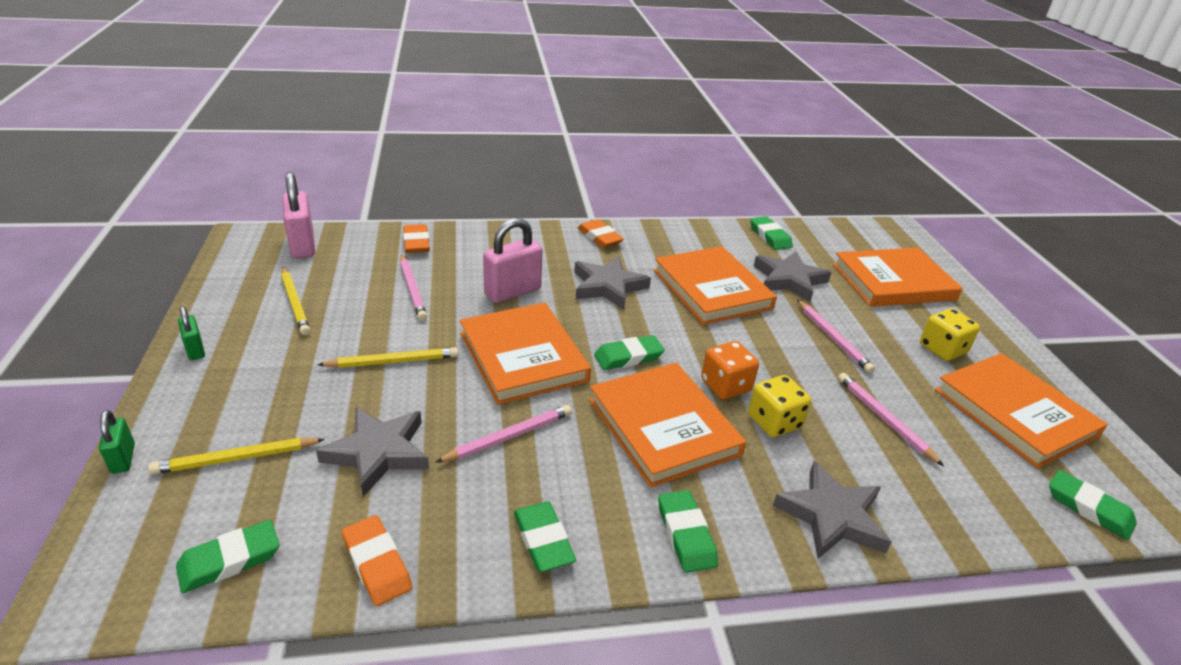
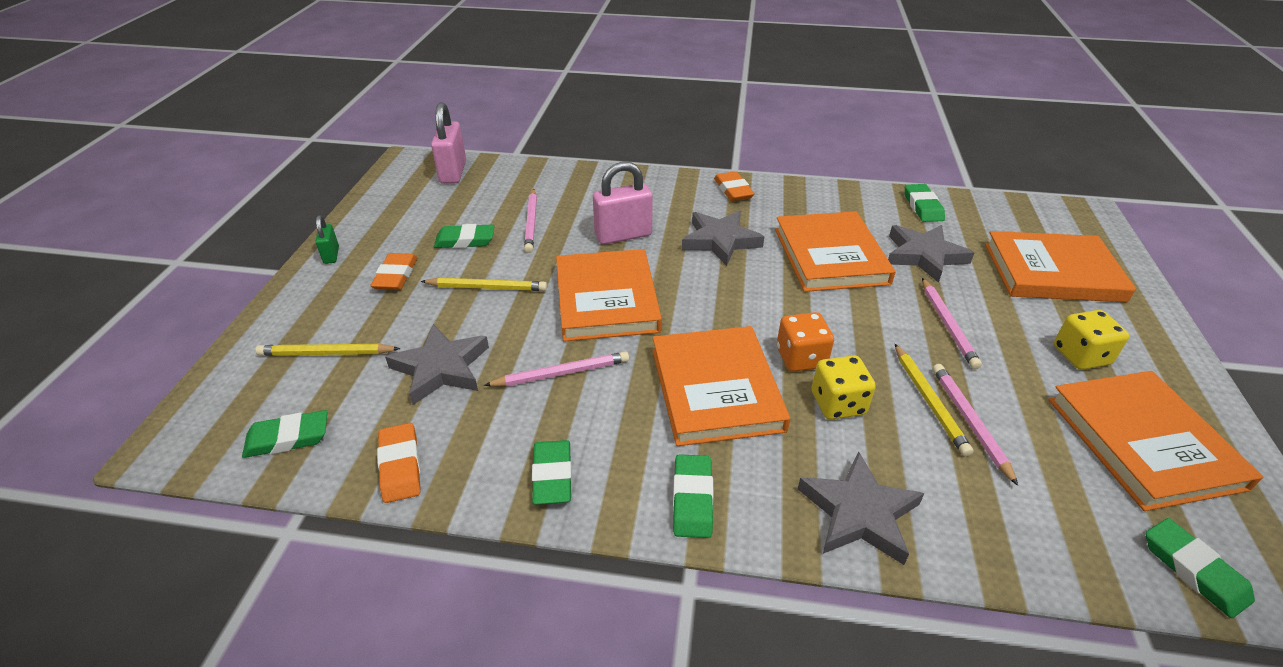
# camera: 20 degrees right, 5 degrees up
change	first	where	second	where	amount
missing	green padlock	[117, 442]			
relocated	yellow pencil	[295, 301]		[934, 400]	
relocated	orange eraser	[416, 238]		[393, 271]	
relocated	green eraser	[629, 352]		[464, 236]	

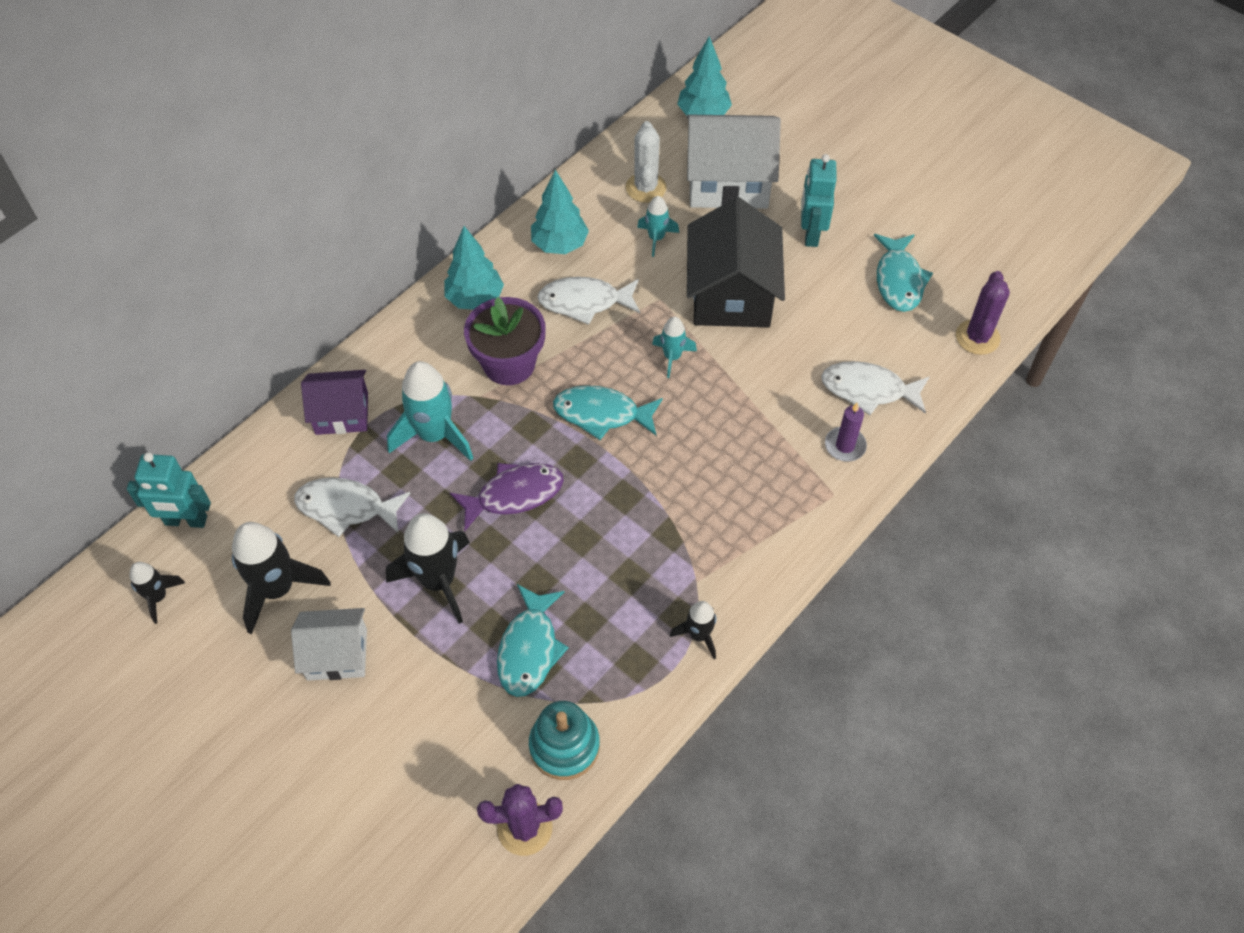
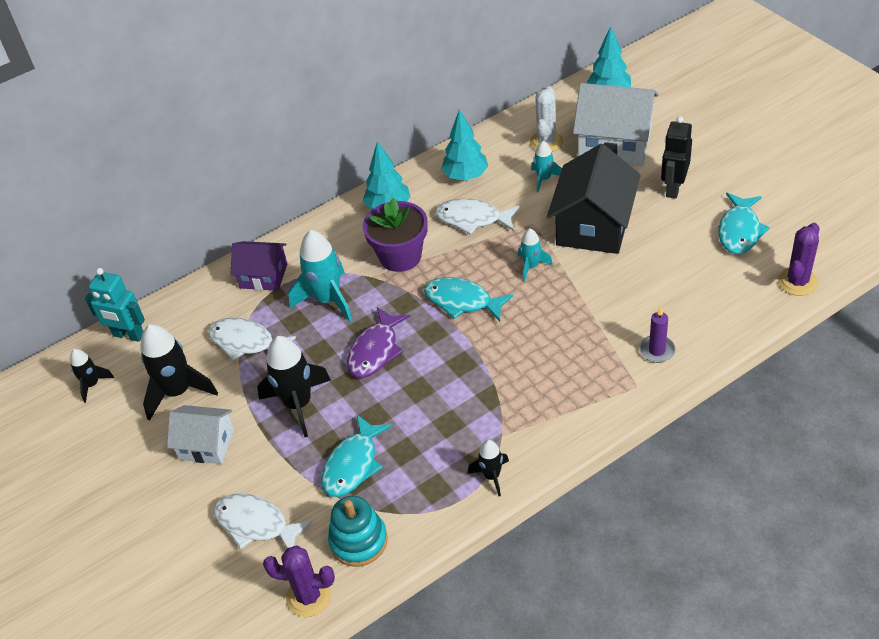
# camera: 20 degrees right, 10 degrees down
change	first	where	second	where	amount
relocated	white fish	[875, 388]		[263, 521]	
colour	turquoise robot	[818, 200]	black robot	[676, 157]	
spun	purple fish	[507, 497]		[378, 342]	120 degrees clockwise

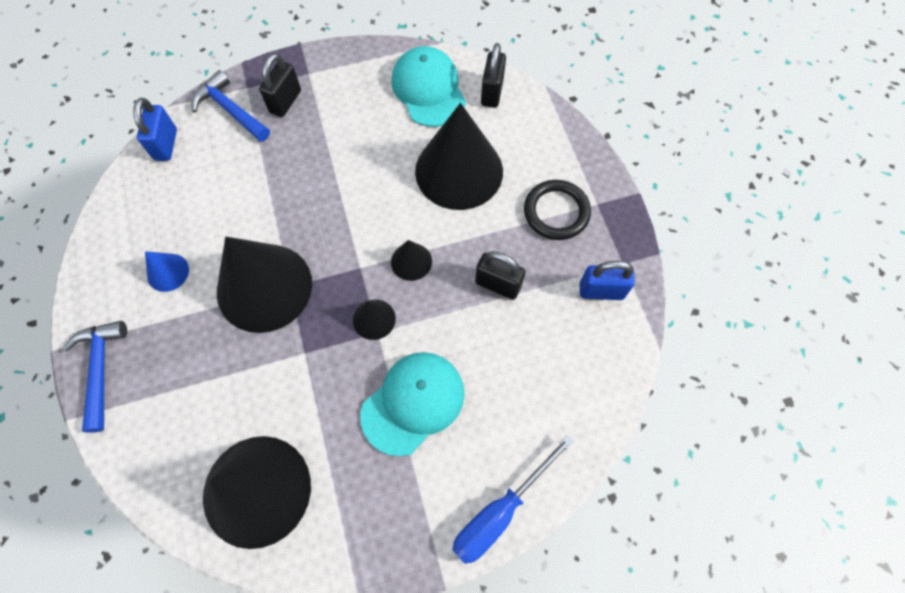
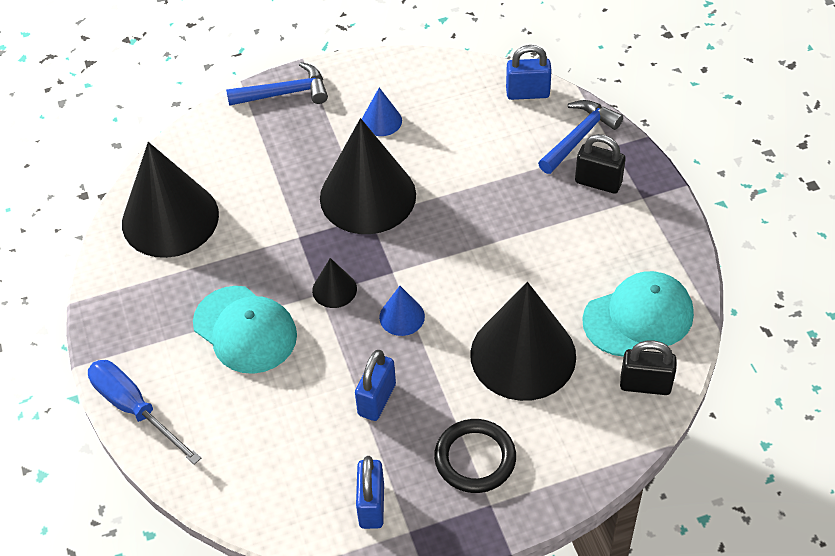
# camera: 90 degrees right, 15 degrees down
change	first	where	second	where	amount
colour	black cone	[411, 260]	blue cone	[402, 311]	
colour	black padlock	[500, 275]	blue padlock	[375, 385]	

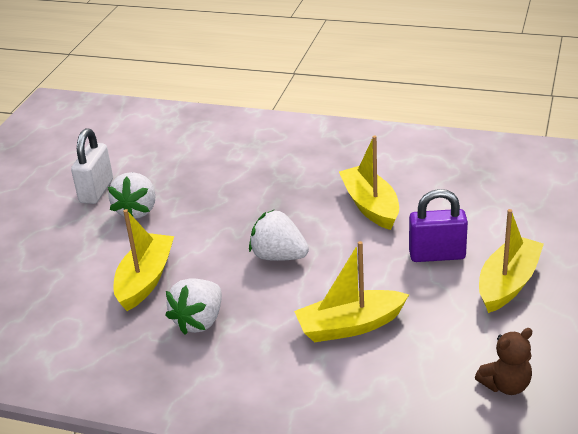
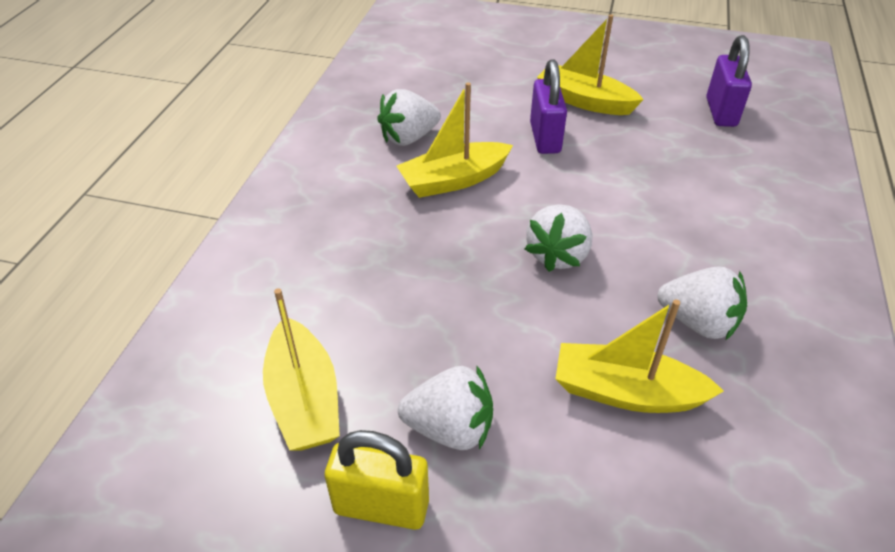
# camera: 95 degrees left, 10 degrees up
change	first	where	second	where	amount
appeared			white strawberry	[409, 117]	
relocated	yellow boat	[351, 292]		[301, 369]	
exchanged	brown teddy bear	[503, 361]	purple padlock	[729, 81]	
colour	white padlock	[92, 166]	yellow padlock	[377, 480]	

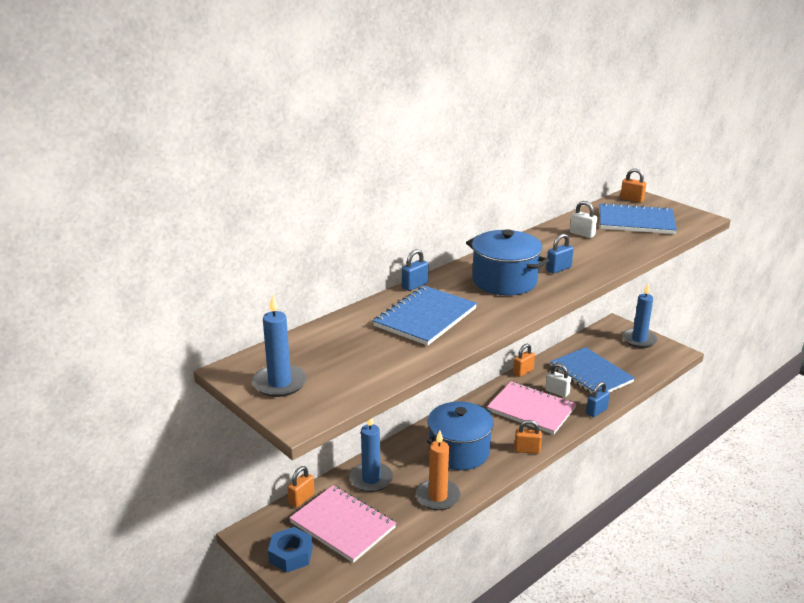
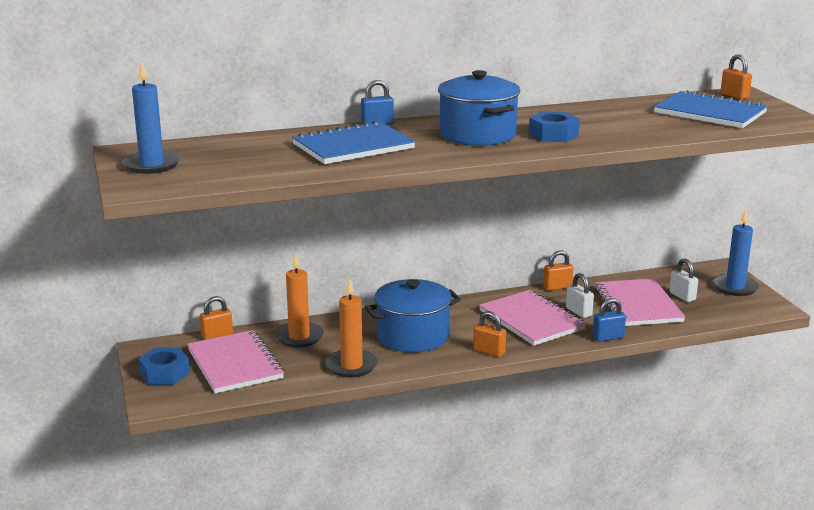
# camera: 25 degrees right, 5 degrees down
change	first	where	second	where	amount
relocated	white padlock	[583, 219]		[684, 280]	
exchanged	blue padlock	[560, 254]	blue nut	[554, 126]	
colour	blue candle	[371, 455]	orange candle	[299, 300]	
colour	blue notebook	[592, 370]	pink notebook	[639, 302]	

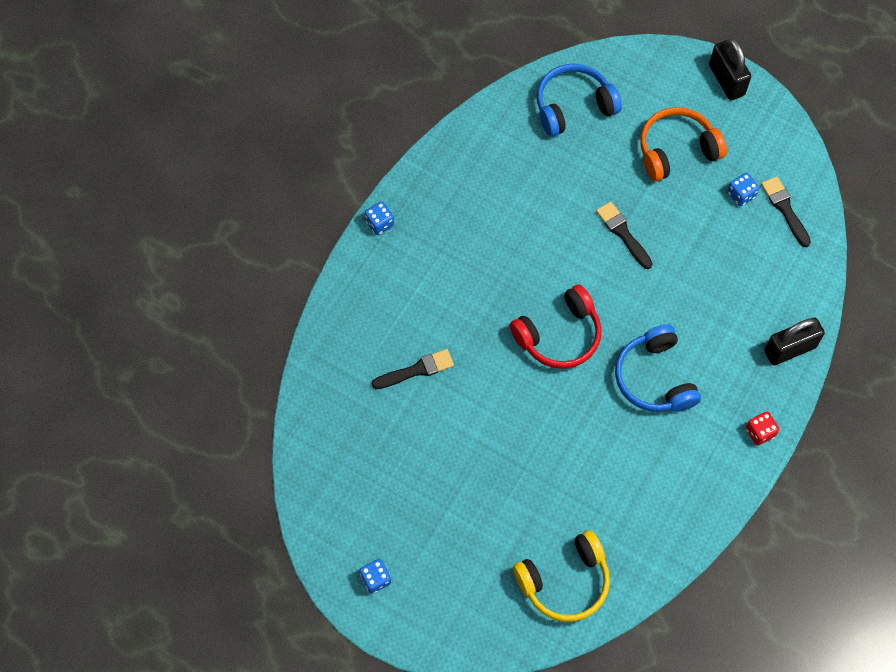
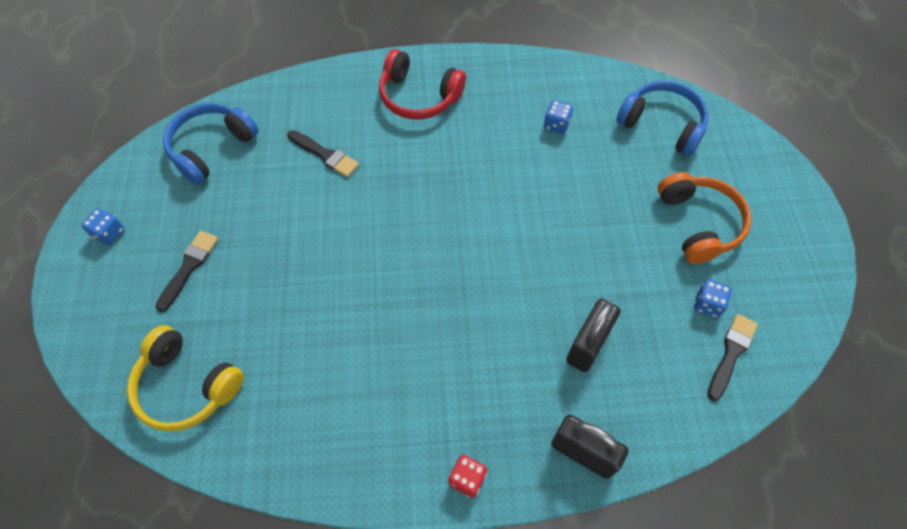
# camera: 55 degrees right, 5 degrees down
change	first	where	second	where	amount
relocated	blue dice	[379, 218]		[558, 117]	
relocated	red headphones	[556, 326]		[422, 84]	
relocated	black brush	[624, 235]		[186, 271]	
relocated	blue headphones	[658, 368]		[210, 144]	
relocated	black padlock	[730, 69]		[593, 335]	
spun	orange headphones	[683, 144]		[704, 218]	45 degrees clockwise

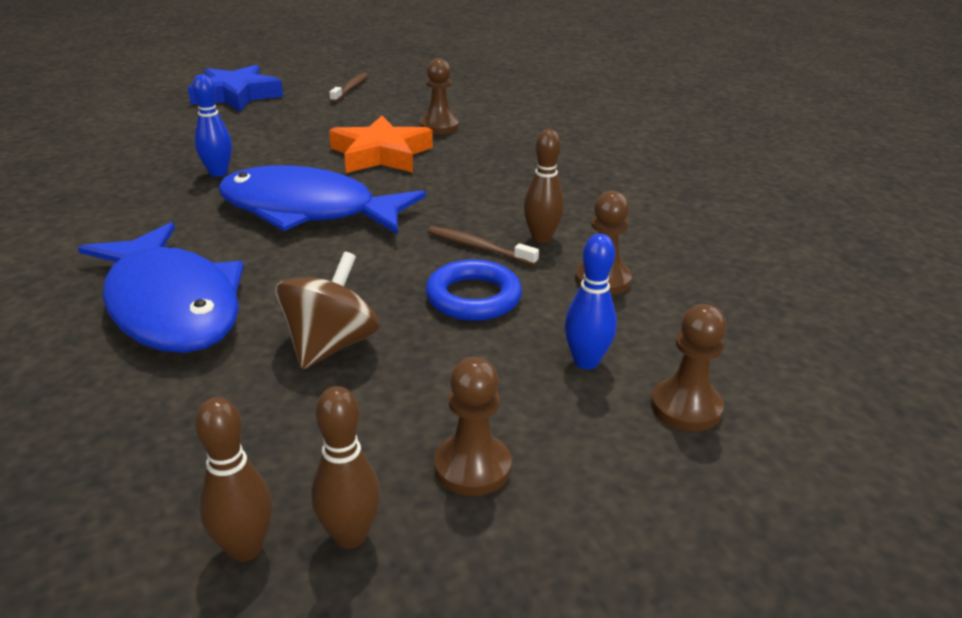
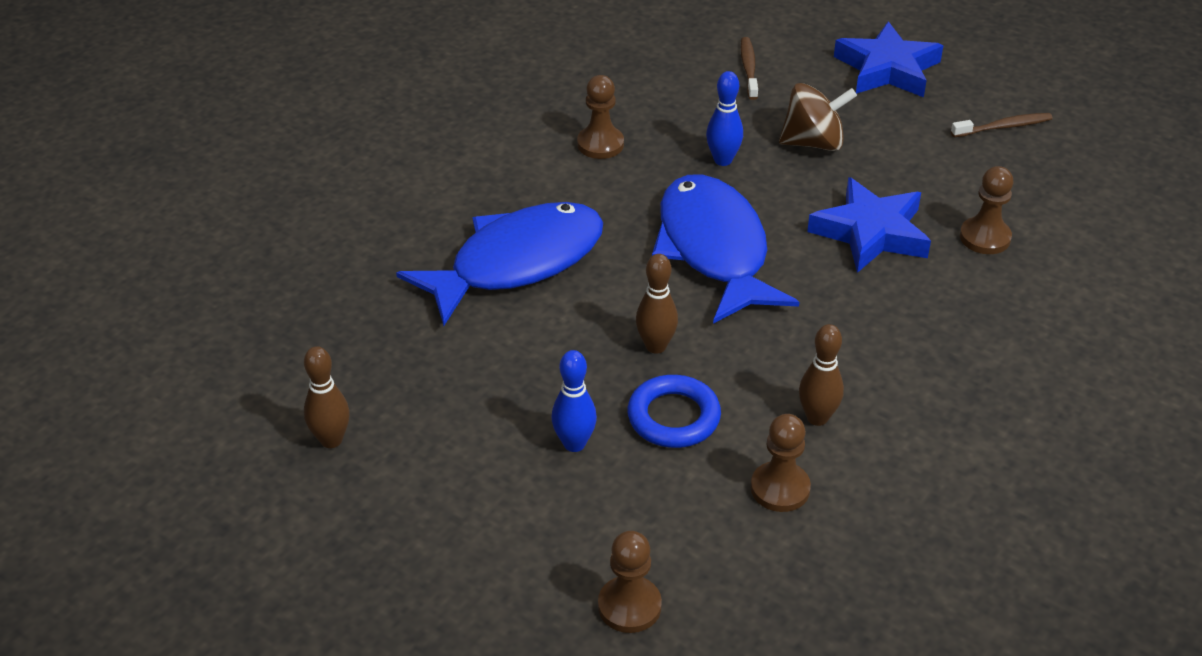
# camera: 60 degrees right, 10 degrees up
change	first	where	second	where	amount
relocated	brown spinning top	[327, 310]		[818, 117]	
relocated	brown bowling pin	[346, 467]		[657, 304]	
relocated	brown toothbrush	[483, 246]		[749, 68]	
relocated	brown pawn	[473, 426]		[600, 117]	
relocated	blue bowling pin	[590, 301]		[574, 401]	
colour	orange star	[381, 144]	blue star	[869, 225]	
spun	blue fish	[161, 287]		[499, 264]	150 degrees counterclockwise

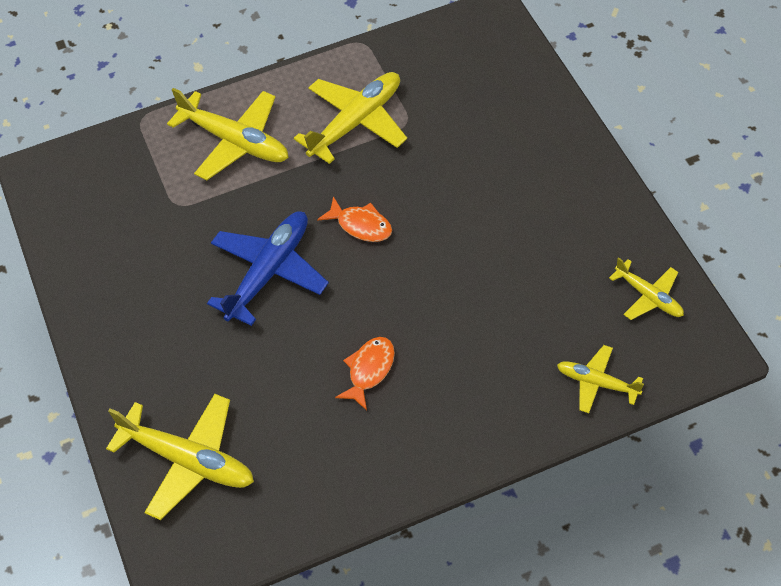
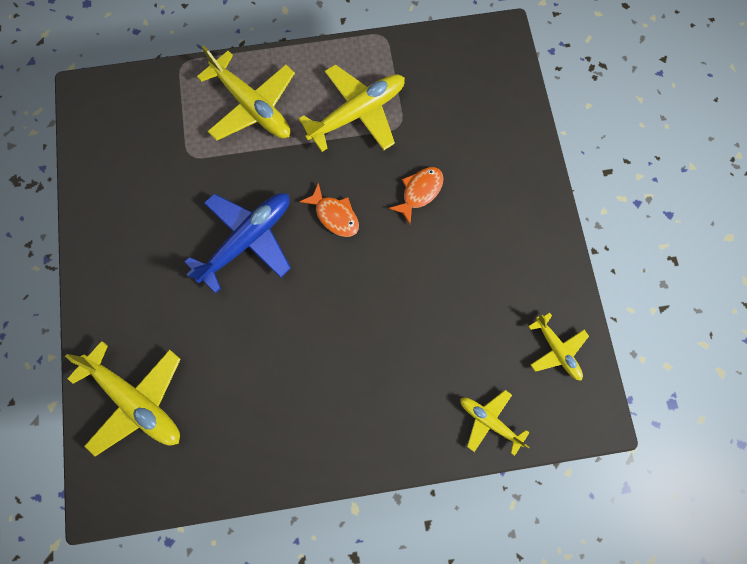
# camera: 10 degrees right, 20 degrees up
change	first	where	second	where	amount
relocated	orange fish	[365, 373]		[415, 195]	

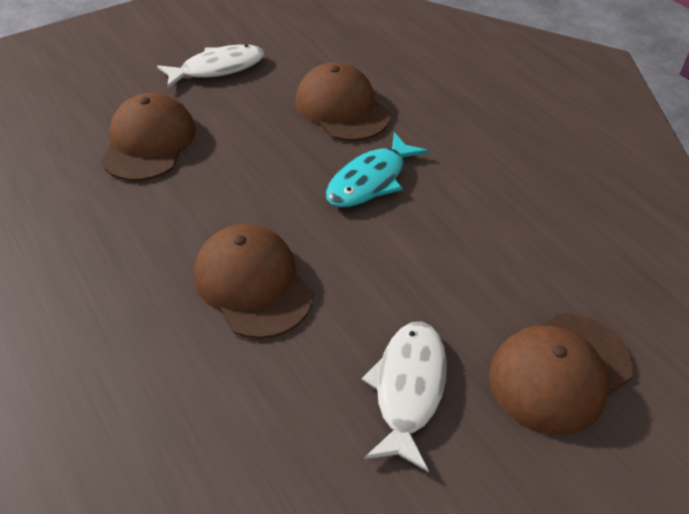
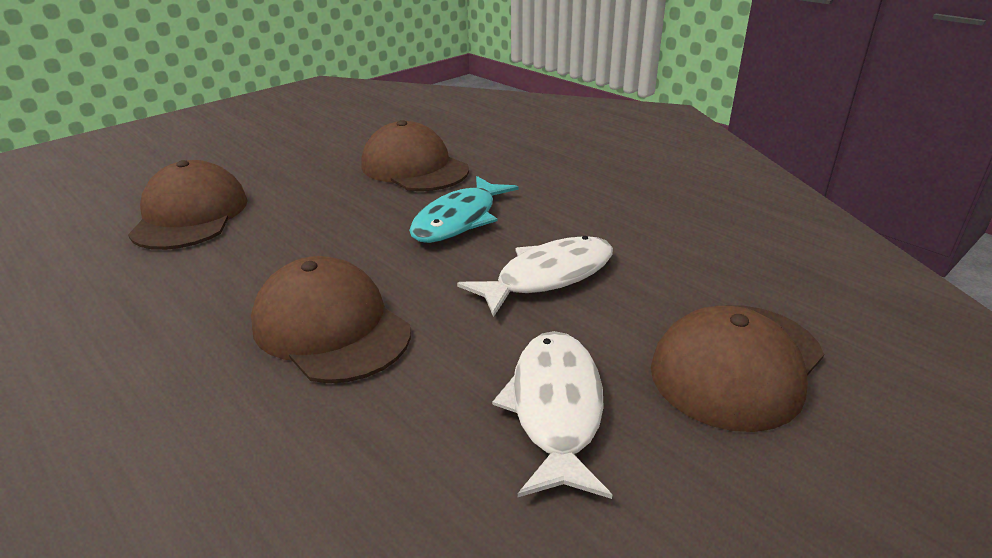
# camera: 10 degrees left, 15 degrees down
change	first	where	second	where	amount
relocated	white fish	[211, 67]		[535, 276]	

